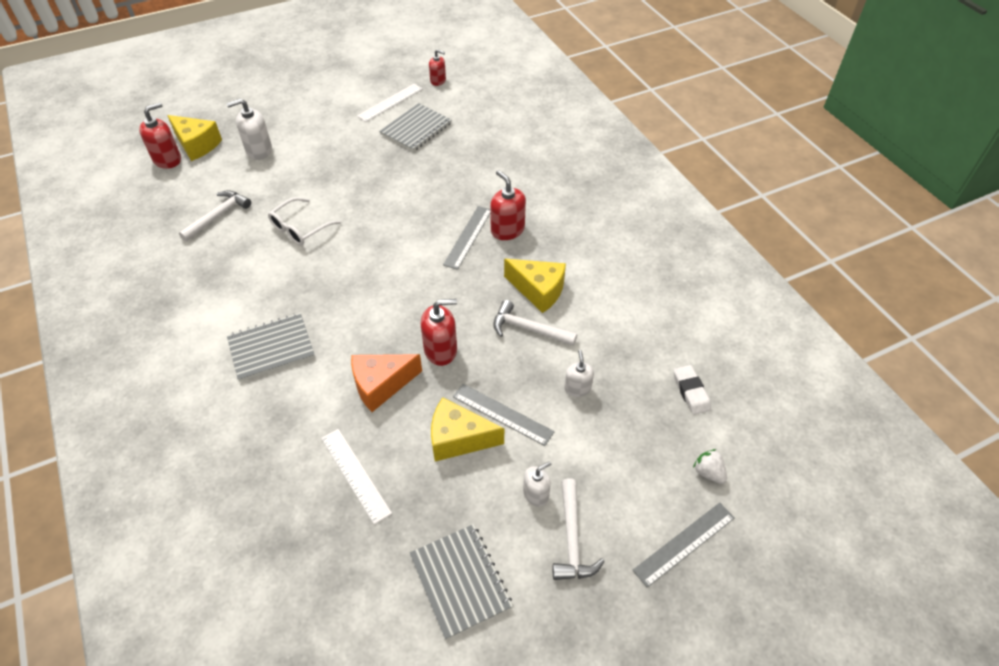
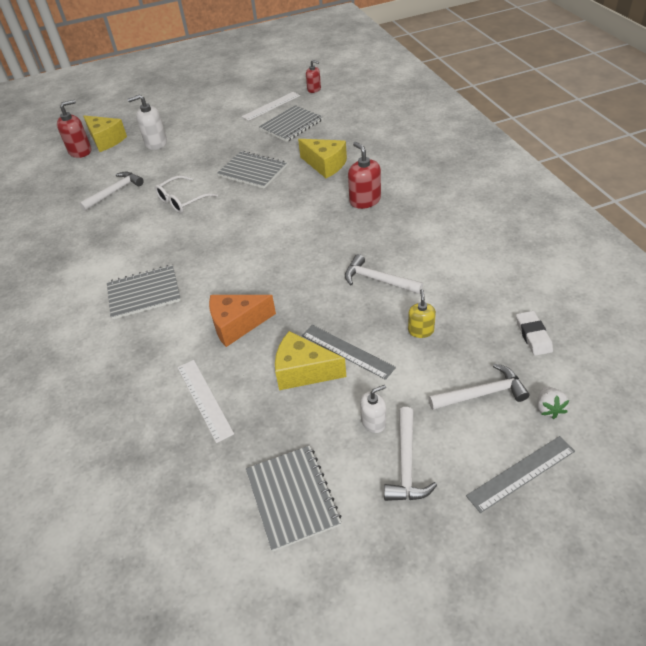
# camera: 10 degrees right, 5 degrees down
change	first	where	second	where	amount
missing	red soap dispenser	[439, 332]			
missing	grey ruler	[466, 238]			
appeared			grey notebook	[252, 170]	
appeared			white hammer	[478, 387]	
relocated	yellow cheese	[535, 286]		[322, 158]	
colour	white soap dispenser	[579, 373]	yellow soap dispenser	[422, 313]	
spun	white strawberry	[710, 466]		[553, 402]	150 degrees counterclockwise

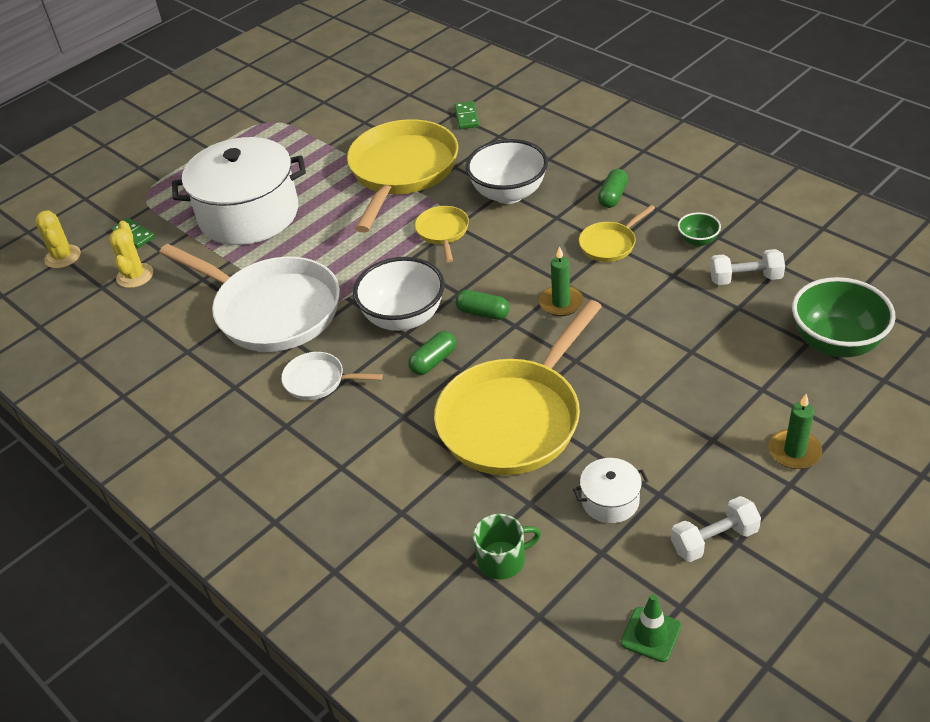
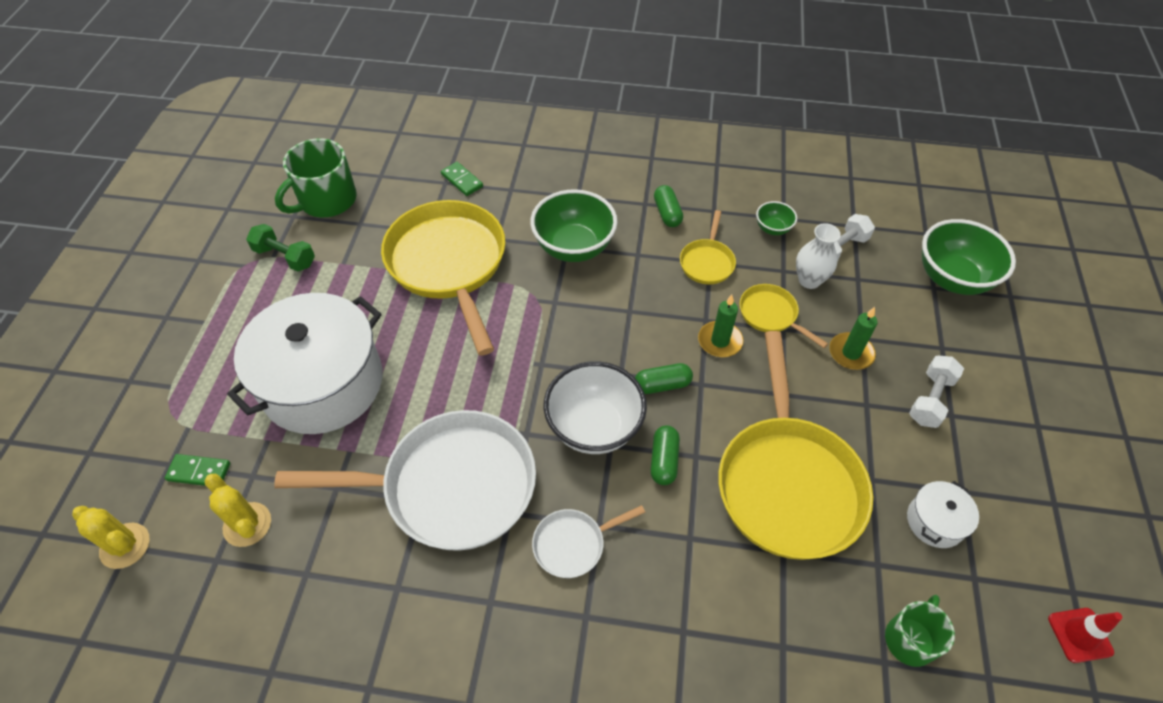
# camera: 40 degrees left, 10 degrees up
change	first	where	second	where	amount
appeared			green dumbbell	[280, 248]	
appeared			green mug	[316, 177]	
appeared			white vase	[818, 256]	
relocated	yellow pan	[442, 234]		[784, 316]	
relocated	white dumbbell	[716, 529]		[936, 392]	
relocated	green candle	[795, 431]		[853, 338]	
colour	white bowl	[507, 171]	green bowl	[573, 225]	
colour	green traffic cone	[651, 628]	red traffic cone	[1085, 635]	

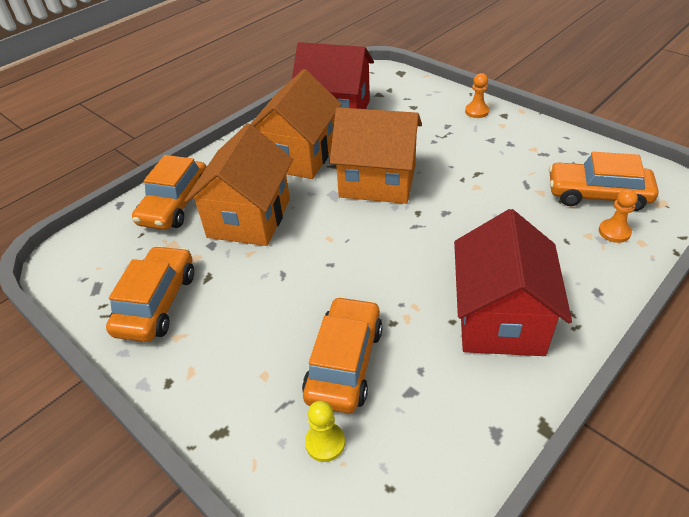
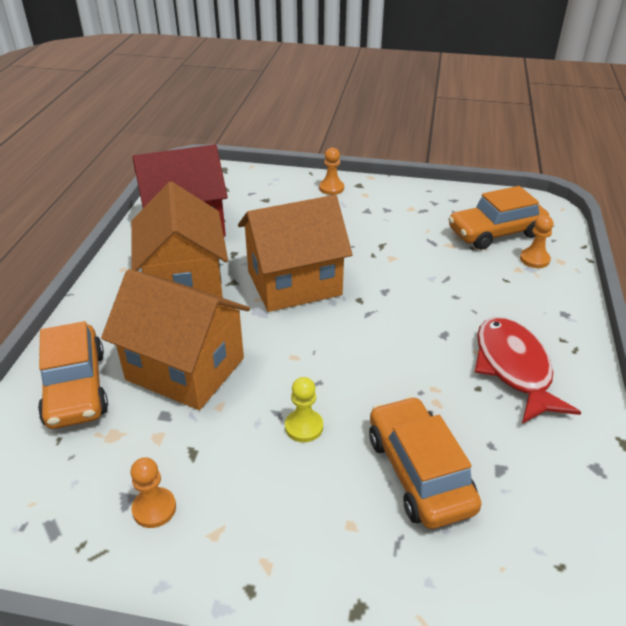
# camera: 35 degrees left, 5 degrees down
change	first	where	second	where	amount
relocated	yellow pawn	[325, 431]		[304, 409]	
exchanged	orange car	[150, 294]	orange pawn	[153, 492]	
exchanged	red house	[513, 282]	red fish	[528, 370]	
spun	orange house	[239, 185]		[175, 339]	45 degrees counterclockwise

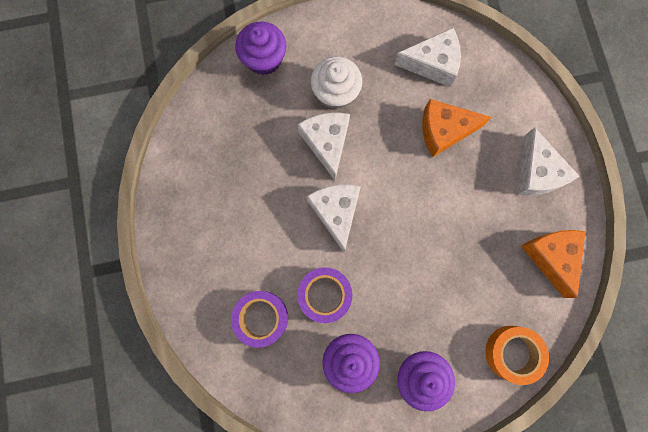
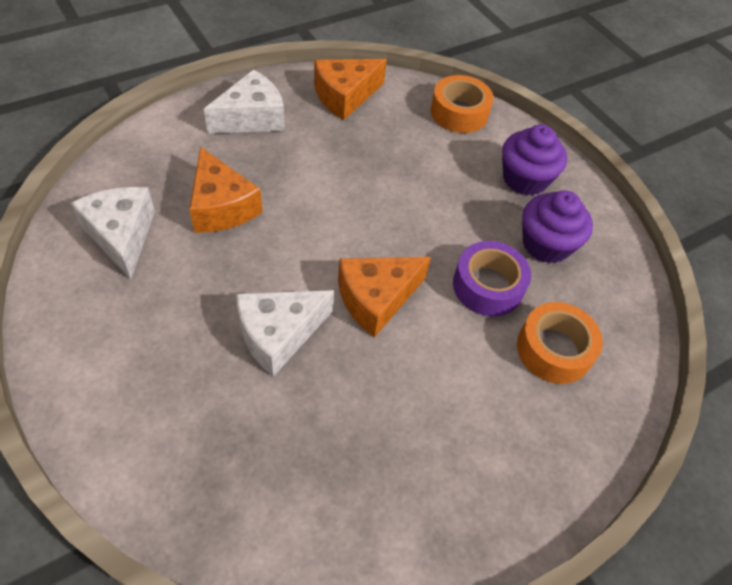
# camera: 115 degrees left, 25 degrees down
change	first	where	second	where	amount
missing	purple cupcake	[260, 48]			
missing	white cupcake	[336, 83]			
colour	purple tape	[259, 319]	orange tape	[560, 343]	
colour	white cheese	[334, 218]	orange cheese	[384, 297]	

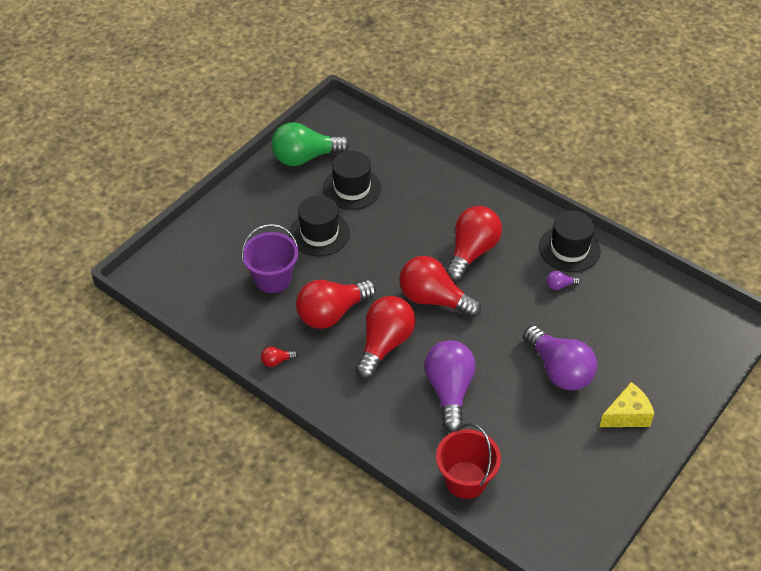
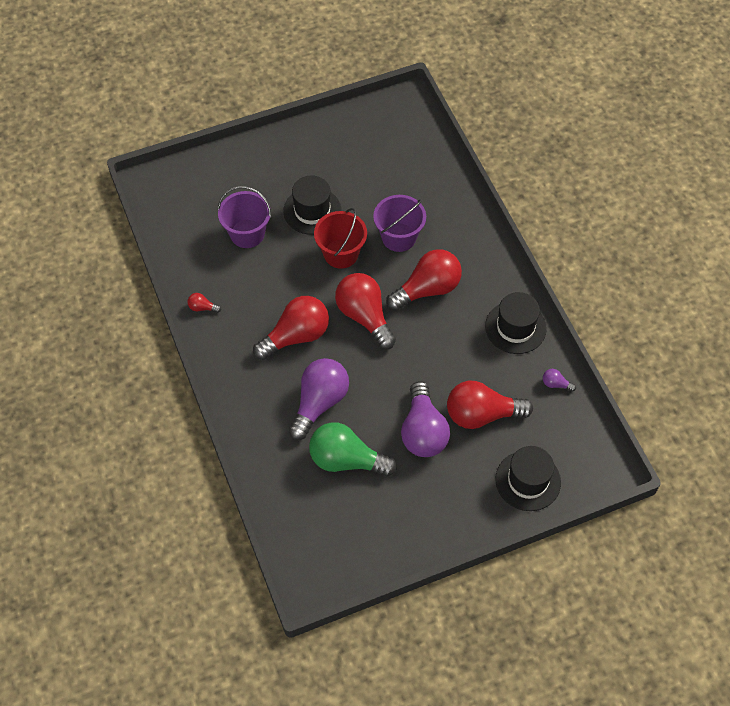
# camera: 30 degrees right, 10 degrees up
change	first	where	second	where	amount
missing	yellow cheese	[626, 404]			
appeared			purple bucket	[399, 223]	
relocated	green light bulb	[310, 144]		[353, 449]	
relocated	red light bulb	[336, 304]		[490, 405]	
relocated	black hat	[352, 180]		[528, 478]	
relocated	red bucket	[468, 461]		[340, 238]	
relocated	purple light bulb	[563, 280]		[559, 380]	

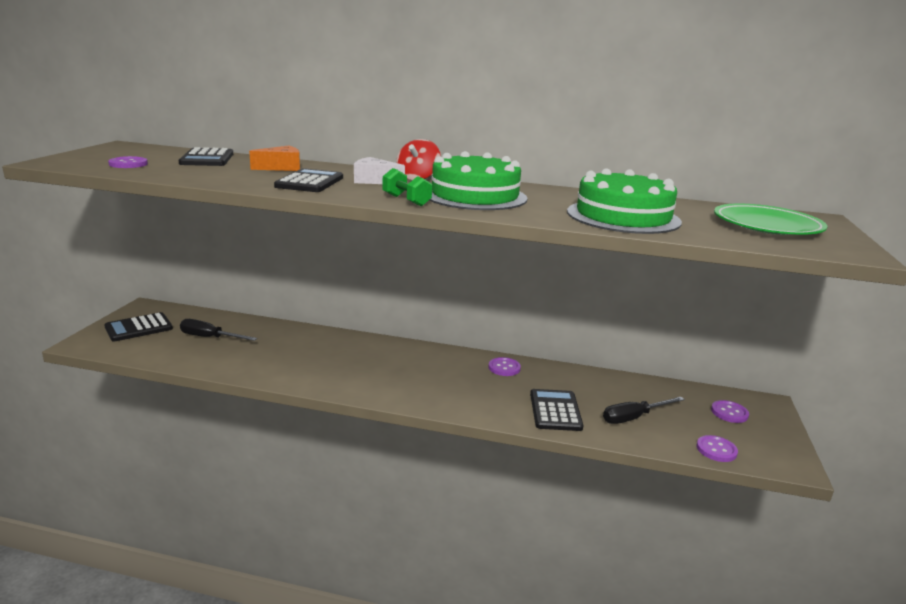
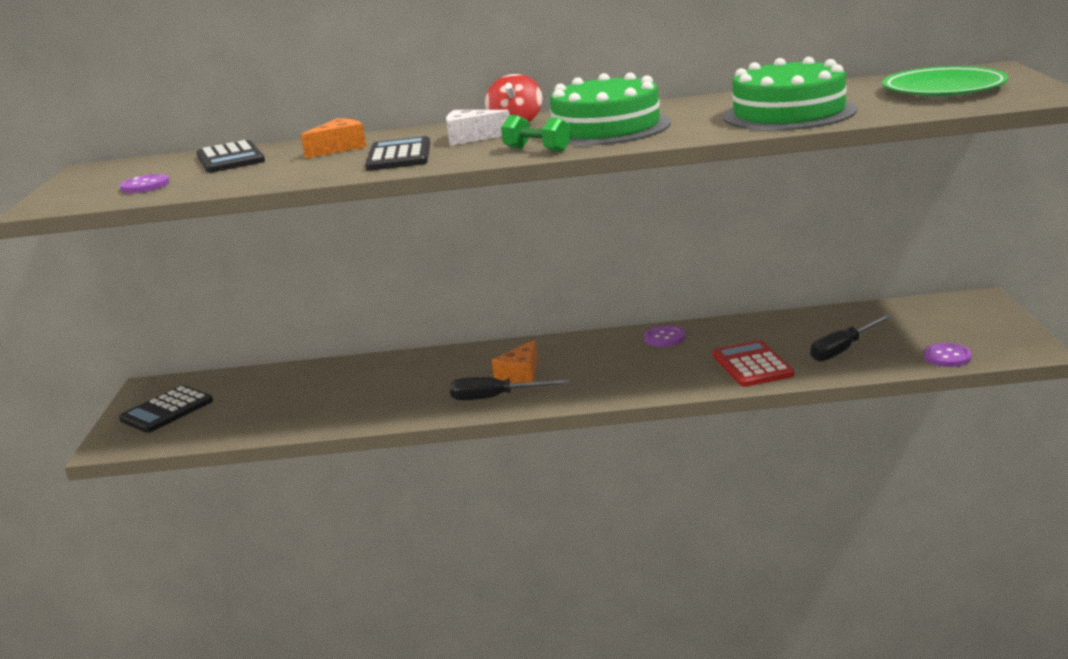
# camera: 10 degrees left, 0 degrees up
change	first	where	second	where	amount
missing	purple button	[730, 411]			
appeared			orange cheese	[515, 362]	
relocated	black screwdriver	[218, 330]		[509, 388]	
colour	black calculator	[557, 410]	red calculator	[753, 363]	

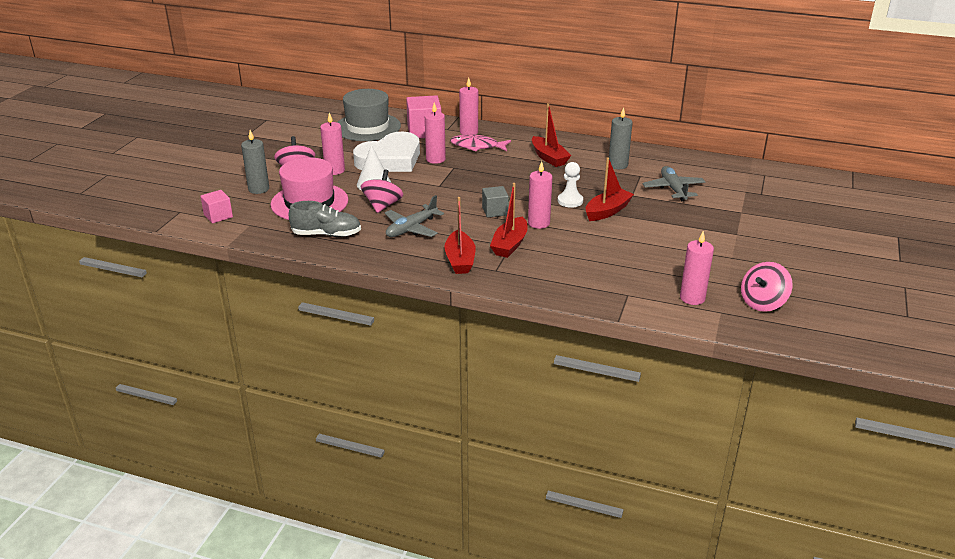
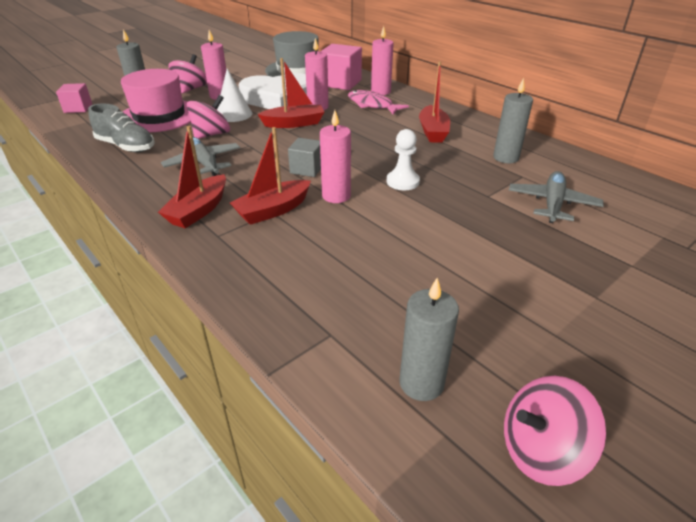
# camera: 30 degrees right, 5 degrees up
change	first	where	second	where	amount
relocated	red boat	[610, 189]		[290, 93]	
colour	pink candle	[697, 268]	grey candle	[429, 339]	
spun	grey plane	[414, 216]		[200, 156]	75 degrees clockwise

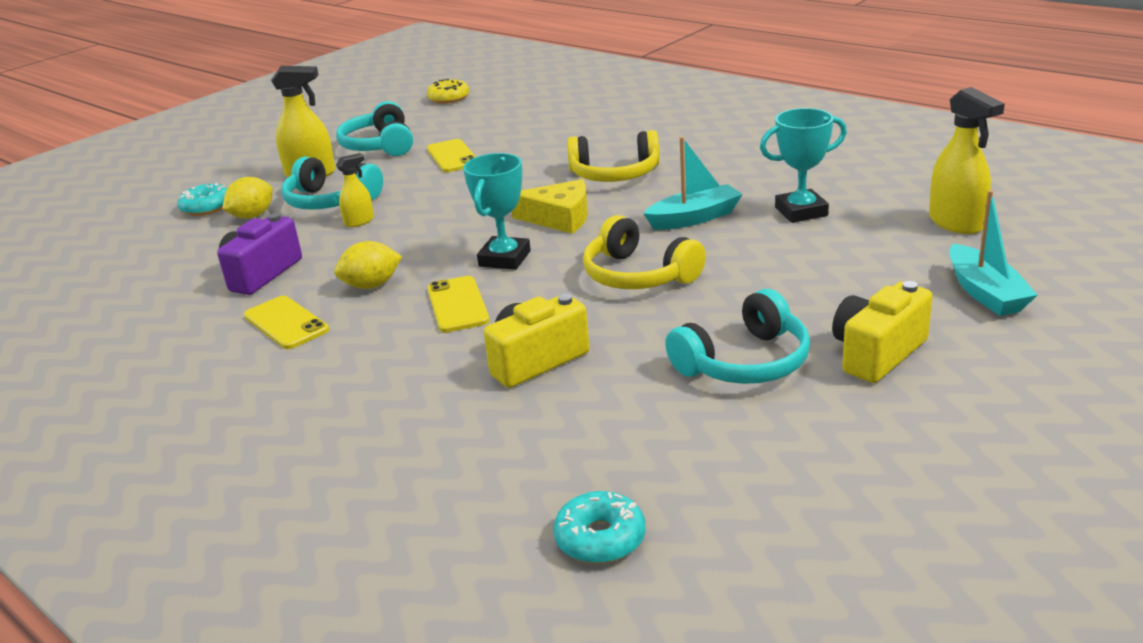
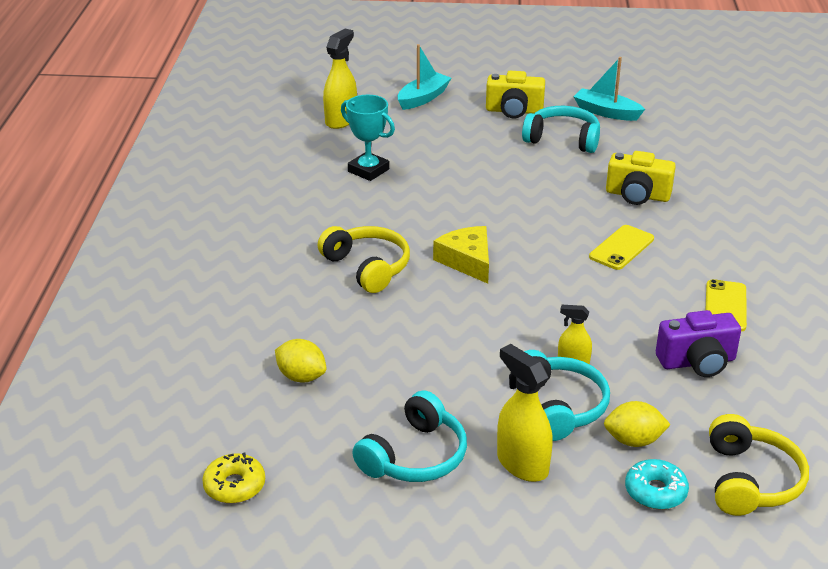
# camera: 130 degrees left, 5 degrees up
change	first	where	second	where	amount
missing	yellow phone	[451, 155]			
missing	turquoise trophy	[497, 211]			
missing	turquoise donut	[599, 527]			
relocated	yellow lemon	[368, 265]		[300, 361]	
relocated	yellow headphones	[644, 252]		[759, 465]	
relocated	turquoise boat	[693, 183]		[609, 89]	

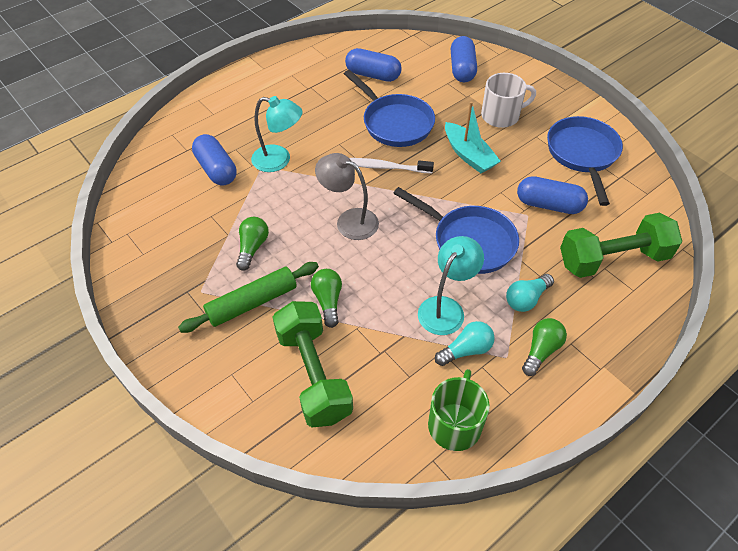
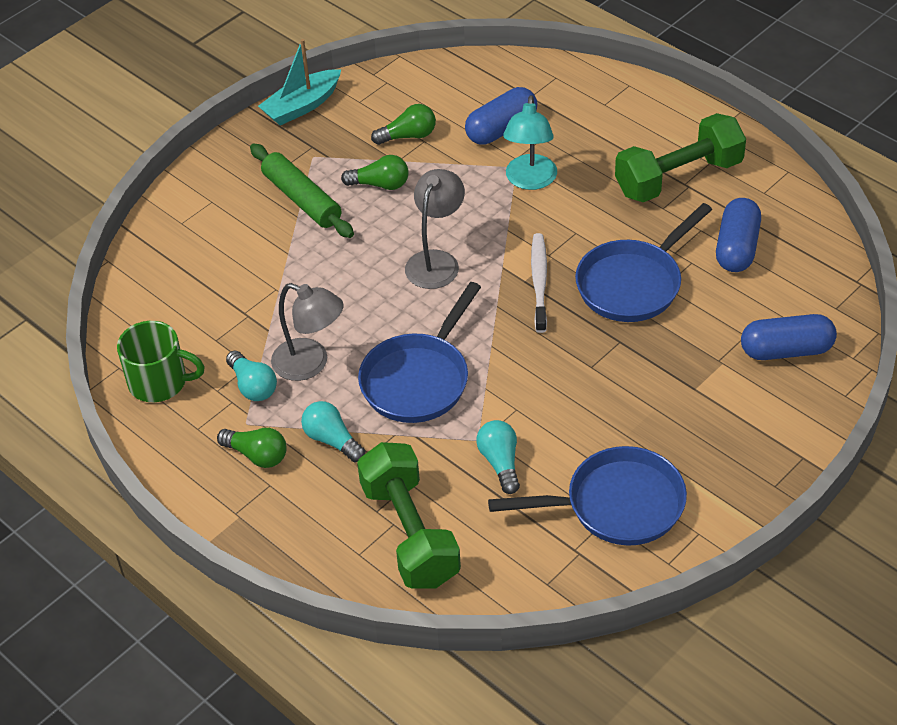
# camera: 85 degrees right, 5 degrees down
change	first	where	second	where	amount
missing	white mug	[508, 100]			
relocated	green dumbbell	[312, 364]		[680, 157]	
relocated	green light bulb	[326, 298]		[403, 124]	
relocated	turquoise boat	[473, 137]		[299, 82]	
exchanged	blue capsule	[552, 195]	turquoise light bulb	[498, 457]	
colour	turquoise lamp	[451, 285]	grey lamp	[307, 332]	

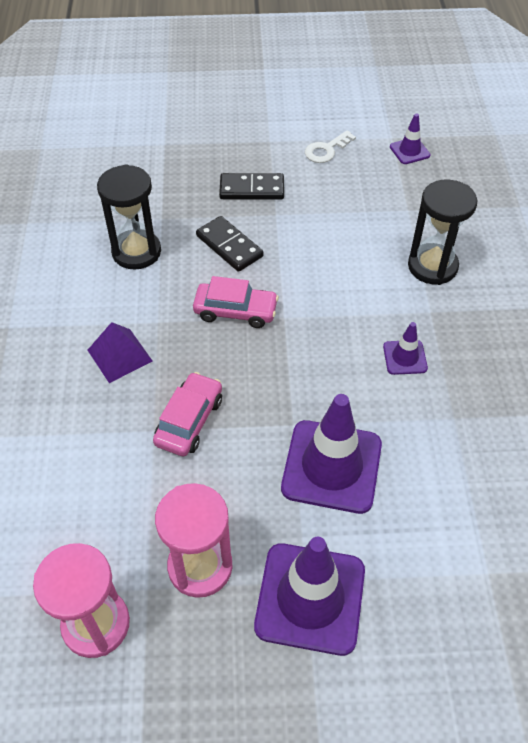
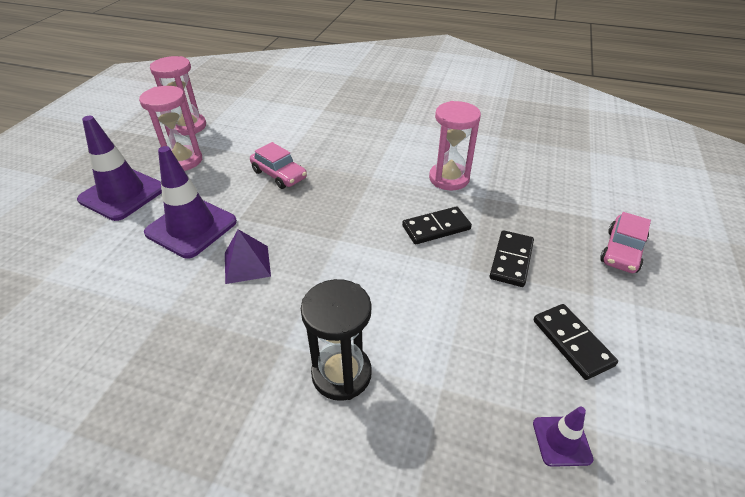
# camera: 110 degrees right, 10 degrees down
change	first	where	second	where	amount
missing	purple traffic cone	[405, 348]			
relocated	purple pyramid	[120, 352]		[248, 256]	
relocated	pink car	[236, 302]		[625, 242]	
exchanged	white key	[330, 146]	black domino	[575, 342]	
colour	black hourglass	[129, 217]	pink hourglass	[455, 146]	

